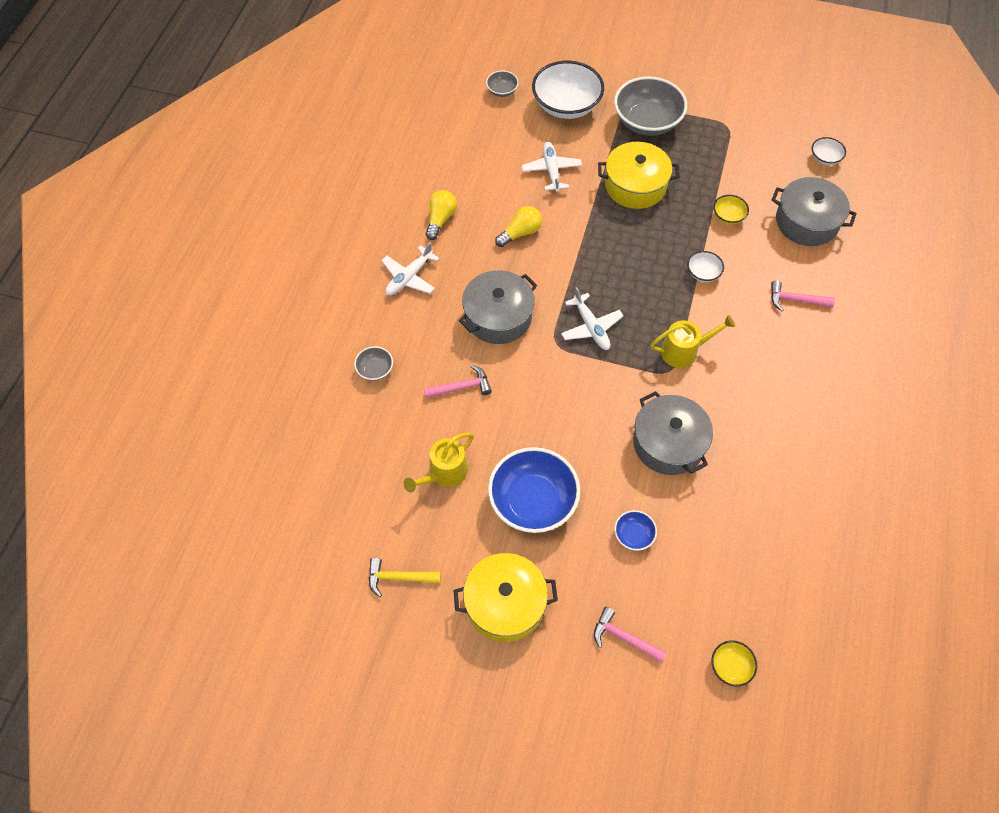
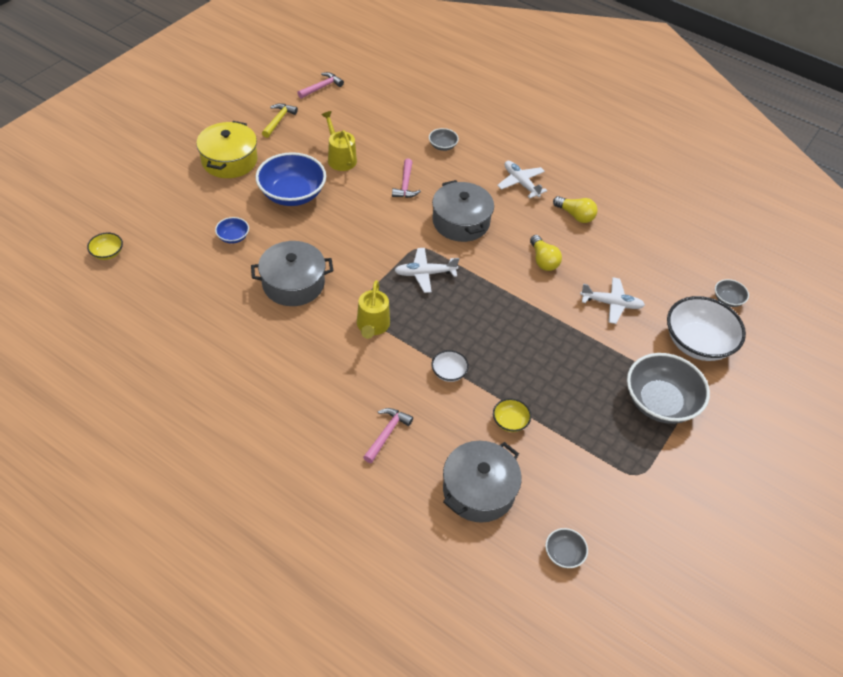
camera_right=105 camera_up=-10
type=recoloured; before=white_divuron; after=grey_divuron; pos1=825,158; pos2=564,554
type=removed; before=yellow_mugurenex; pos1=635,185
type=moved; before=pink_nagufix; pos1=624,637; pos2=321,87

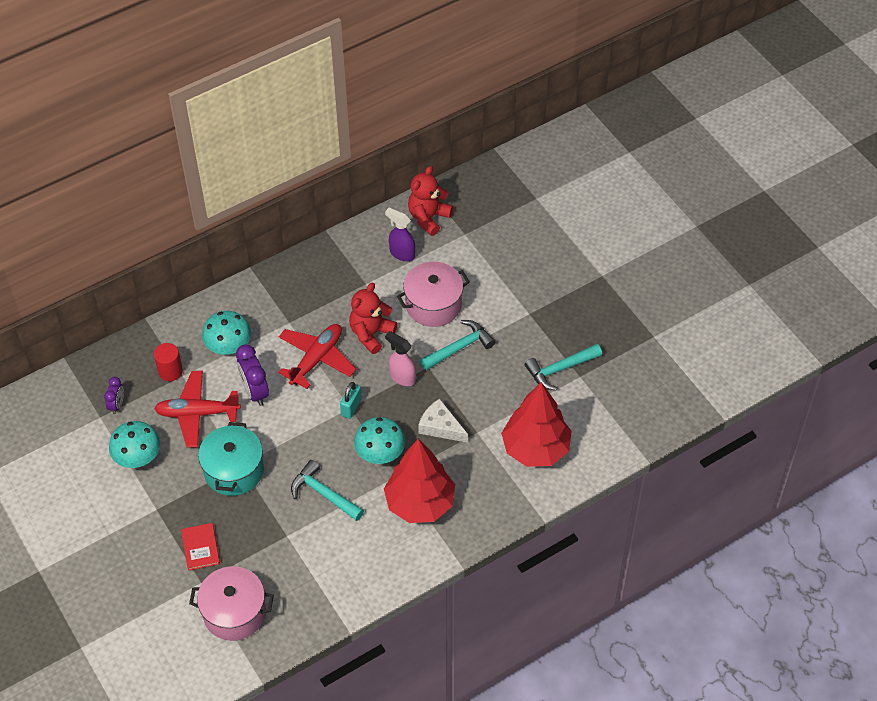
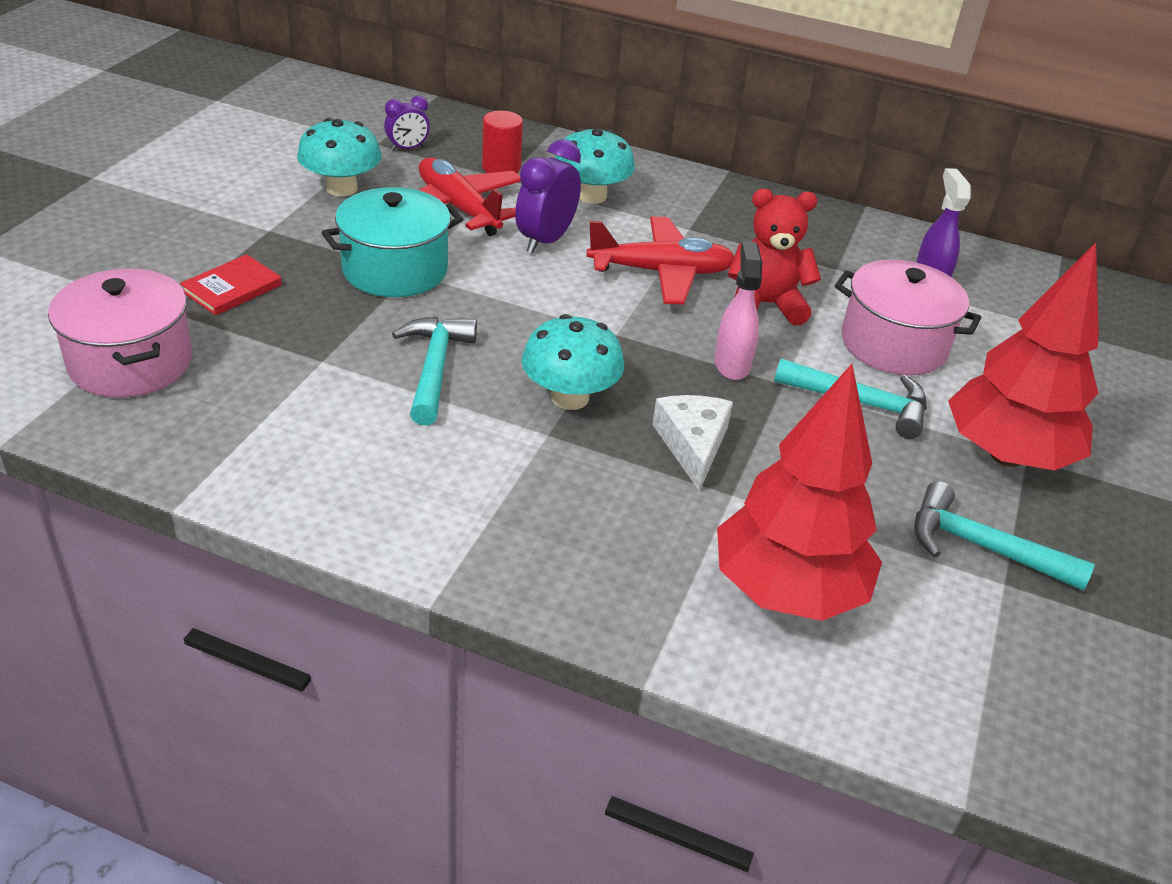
camera_right=50 camera_up=-15
type=removed; before=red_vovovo; pos1=428,217
type=removed; before=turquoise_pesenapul; pos1=351,407
type=moved; before=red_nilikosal; pos1=420,503; pos2=1006,455

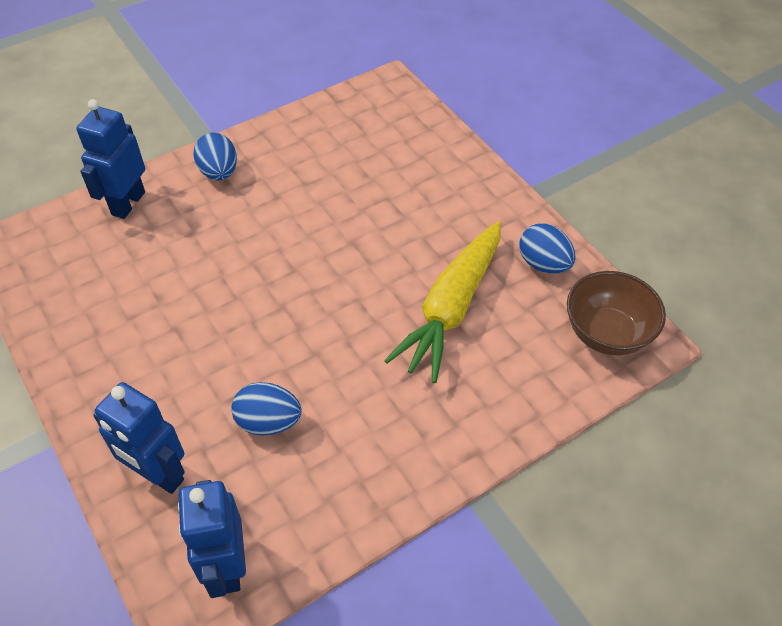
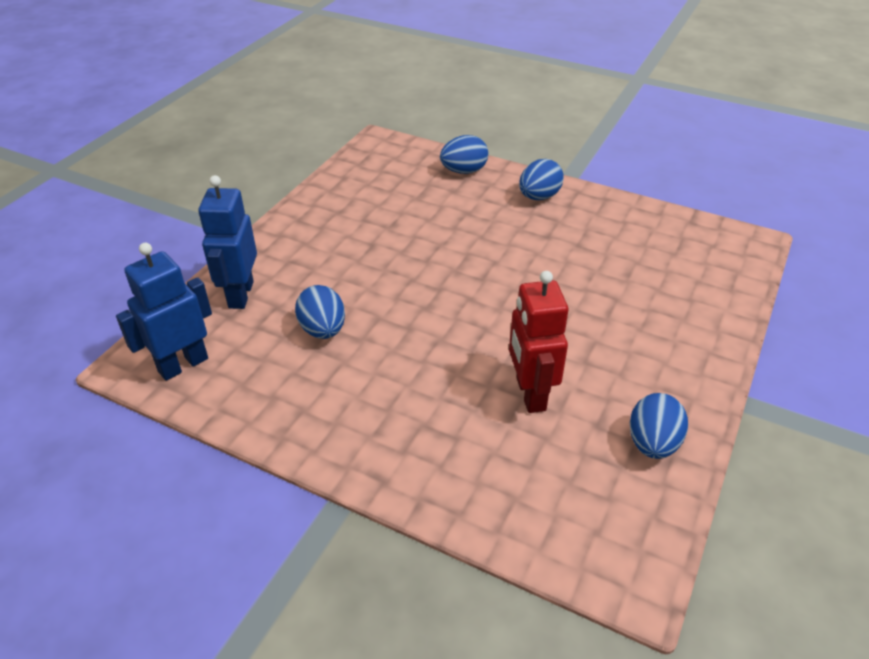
camera_right=60 camera_up=-10
type=replaced; before=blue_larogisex; after=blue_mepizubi; pos1=128,203; pos2=464,171
type=replaced; before=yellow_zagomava; after=red_larogisex; pos1=451,309; pos2=530,394
type=removed; before=brown_divuron; pos1=607,333

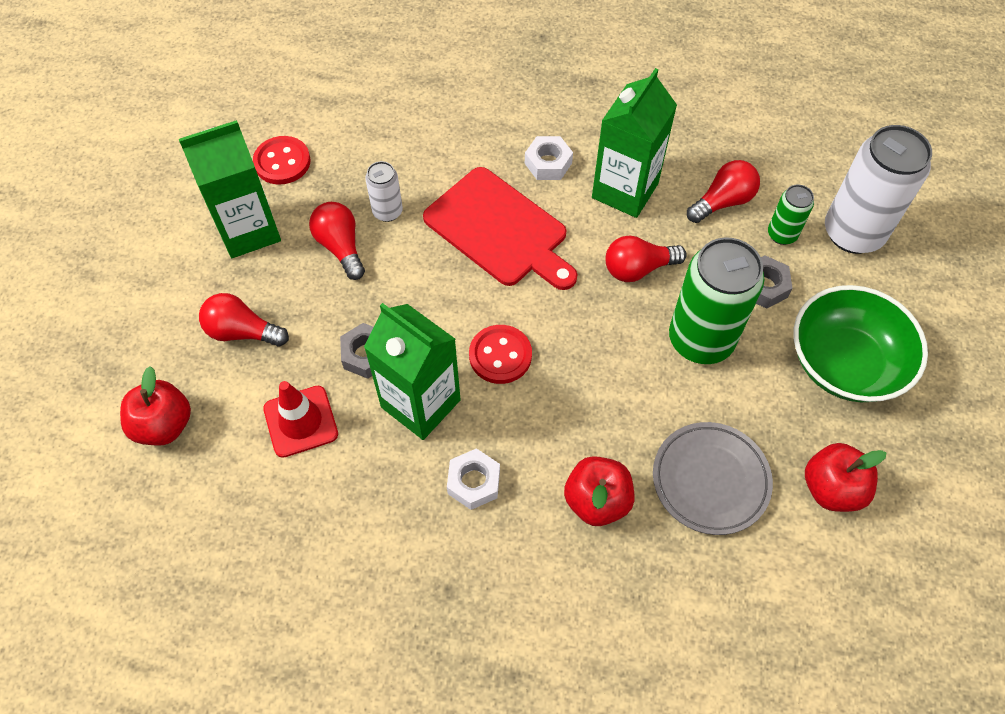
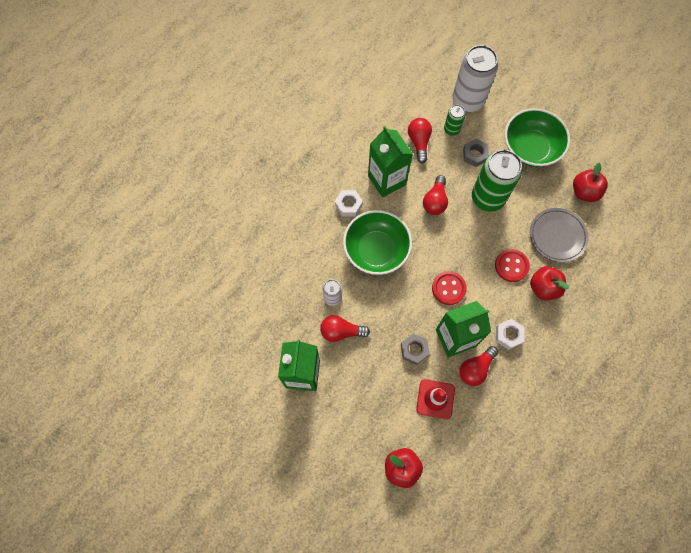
camera_right=-60 camera_up=10
type=moved; before=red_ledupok; pos1=282,162; pos2=511,266
type=replaced; before=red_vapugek; after=green_divuron; pos1=499,230; pos2=376,250
type=moved; before=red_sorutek; pos1=242,332; pos2=475,369

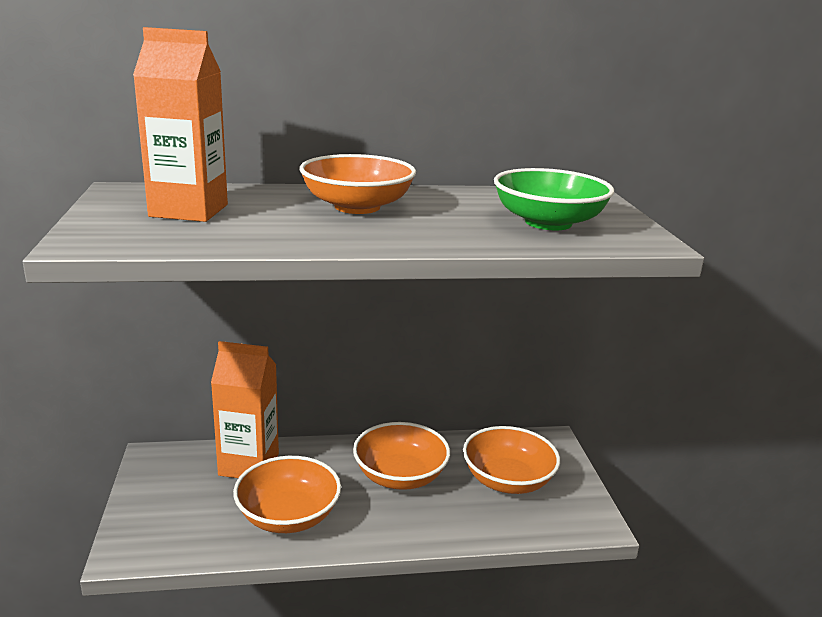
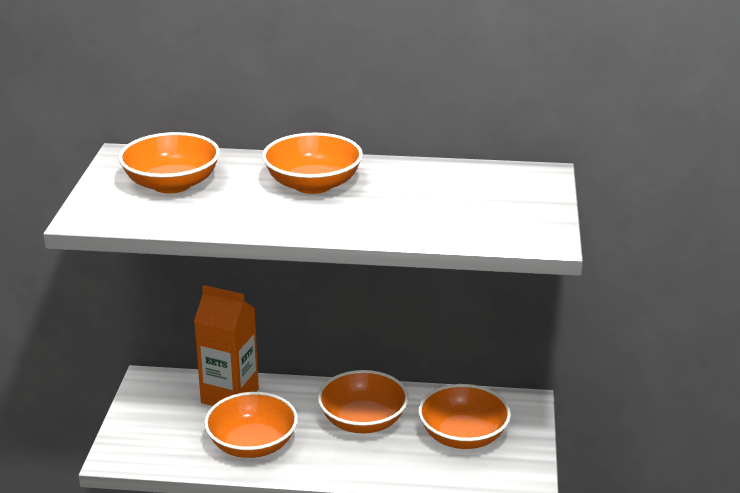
camera_right=15 camera_up=5
type=replaced; before=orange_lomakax; after=orange_divuron; pos1=189,210; pos2=172,184
type=removed; before=green_divuron; pos1=548,222

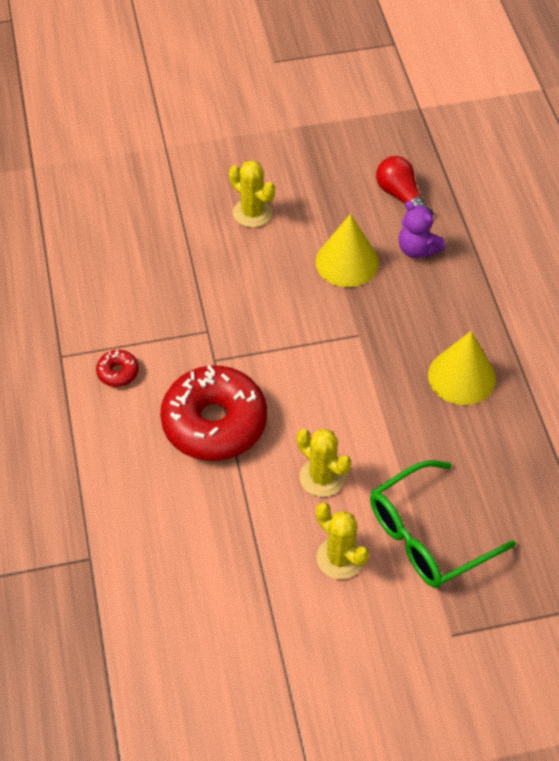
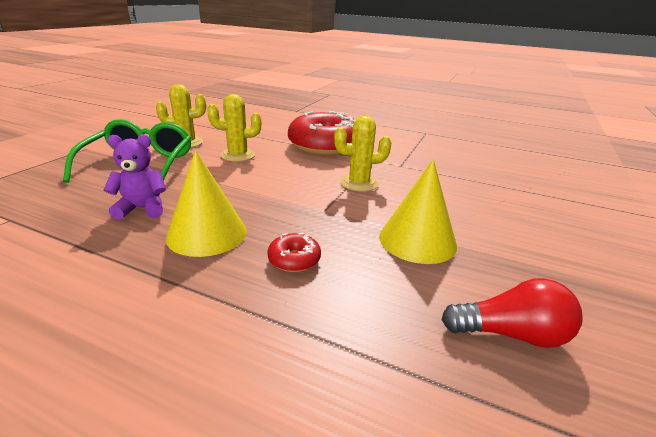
camera_right=125 camera_up=-25
type=moved; before=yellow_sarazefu; pos1=252,213; pos2=359,183
type=moved; before=purple_vovovo; pos1=417,249; pos2=142,209
type=moved; before=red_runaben; pos1=118,372; pos2=294,260

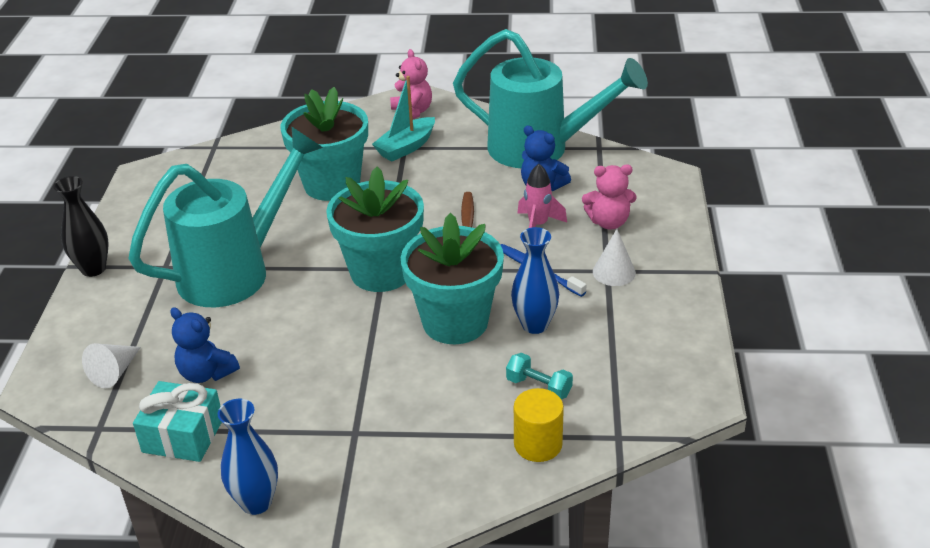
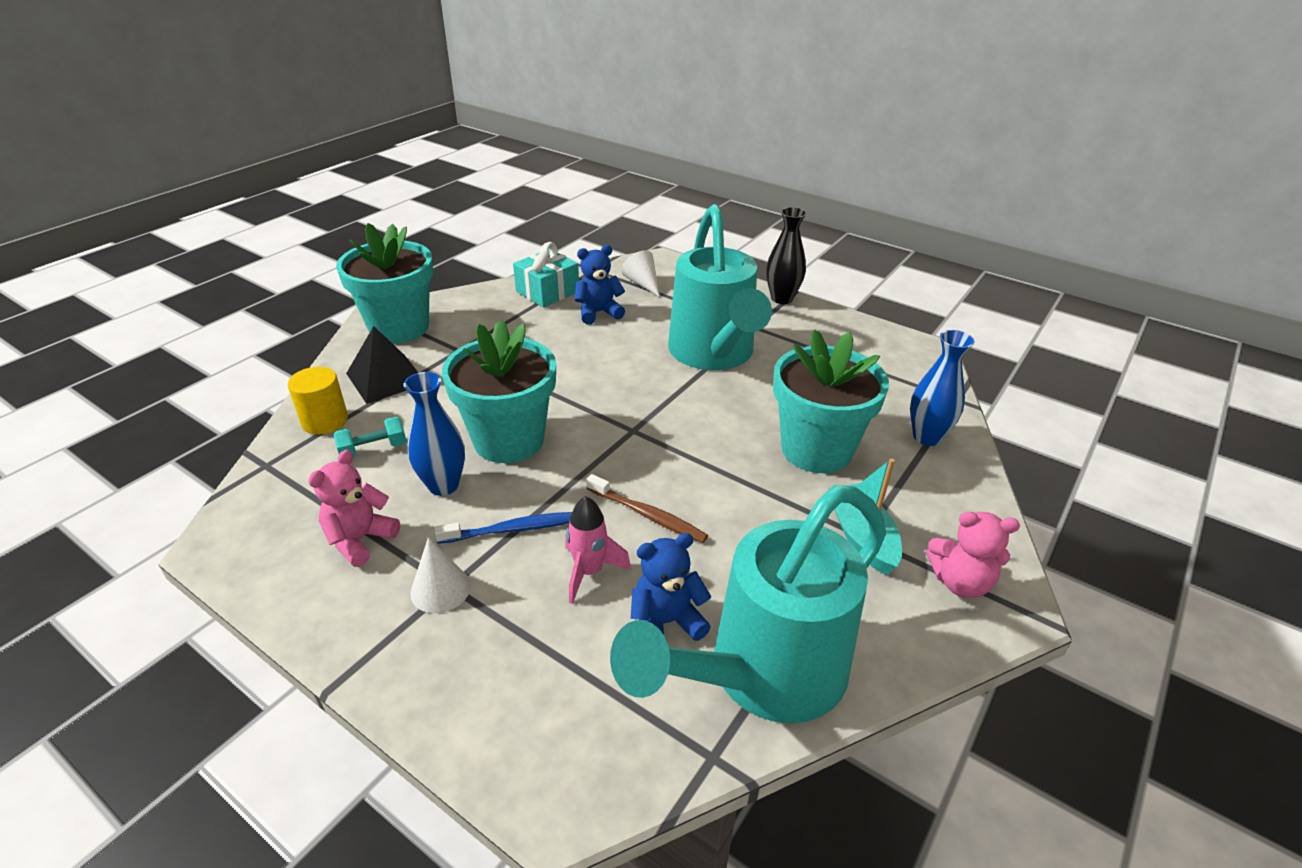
camera_right=120 camera_up=0
type=moved; before=pink_vovovo; pos1=609,222; pos2=360,540
type=moved; before=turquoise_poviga; pos1=381,272; pos2=399,328
type=moved; before=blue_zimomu; pos1=256,502; pos2=926,437
type=added; after=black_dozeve; pos2=386,378

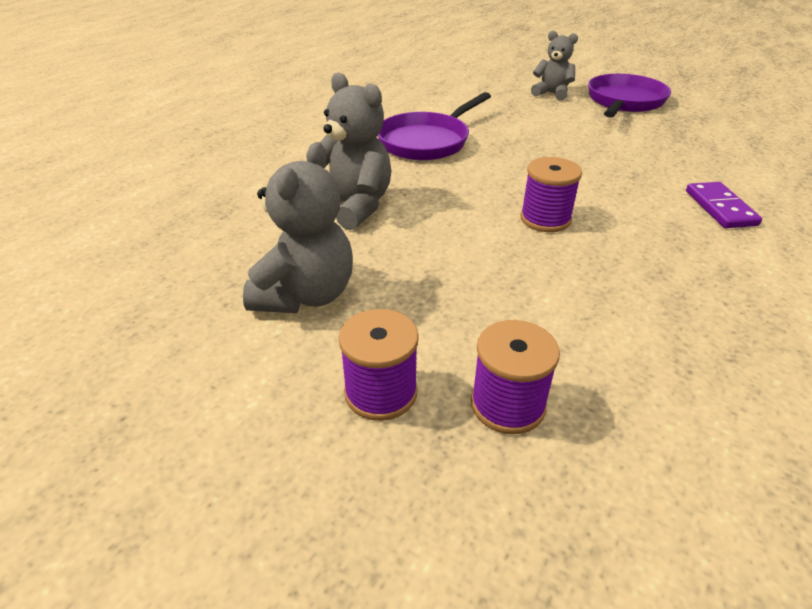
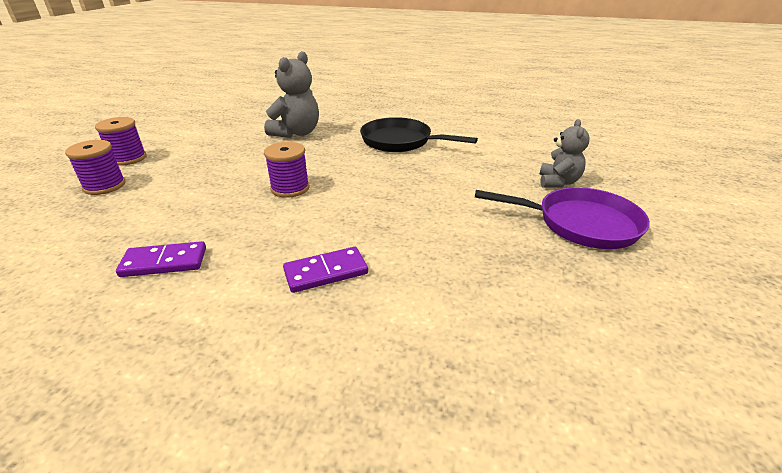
camera_right=75 camera_up=-5
type=recoloured; before=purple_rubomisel; after=black_rubomisel; pos1=427,141; pos2=400,141
type=removed; before=grey_vovovo; pos1=306,295
type=added; after=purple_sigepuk; pos2=164,262

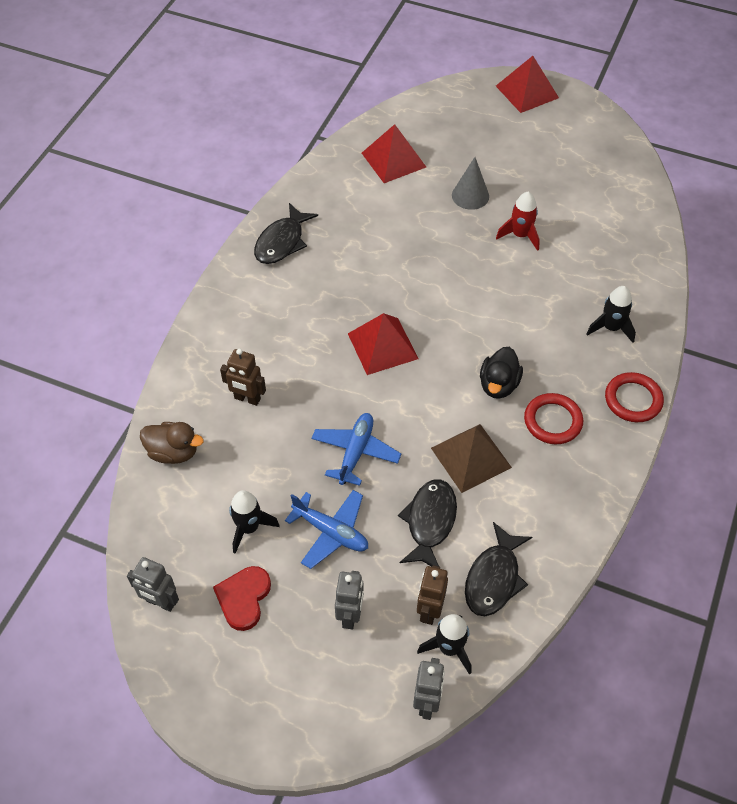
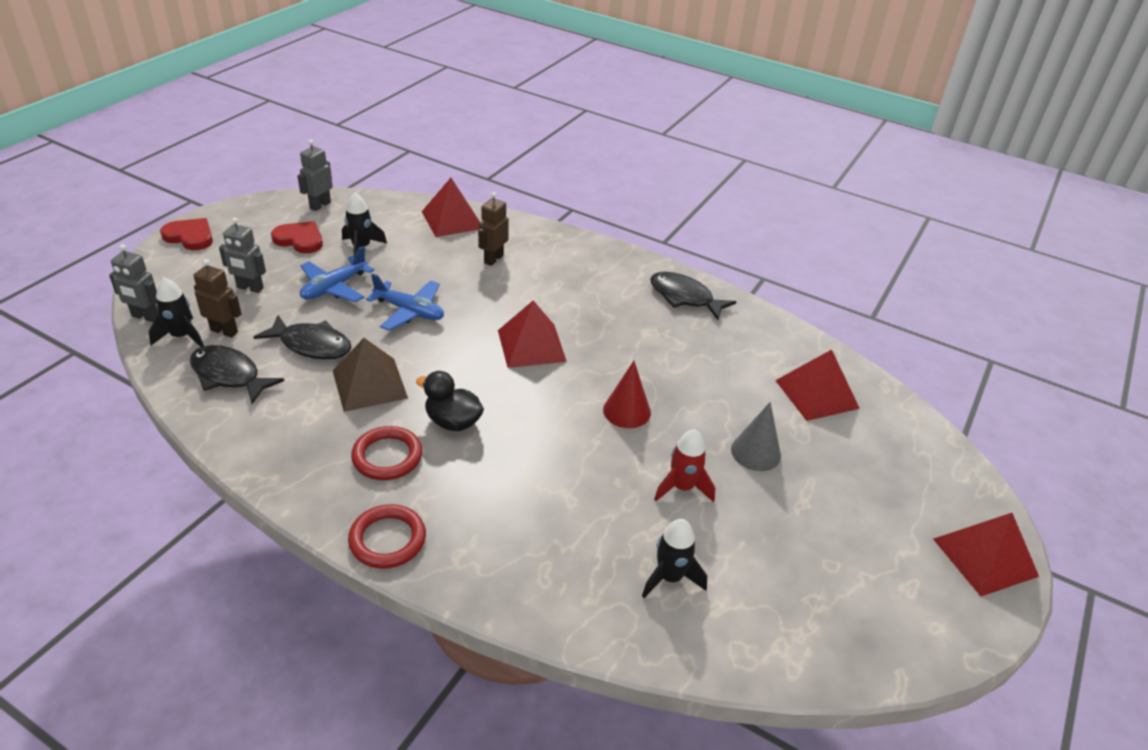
camera_right=95 camera_up=-15
type=moved; before=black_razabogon; pos1=611,328; pos2=670,577
type=replaced; before=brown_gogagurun; after=red_dozeve; pos1=173,452; pos2=452,220
type=added; after=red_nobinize; pos2=190,236
type=added; after=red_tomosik; pos2=627,411

